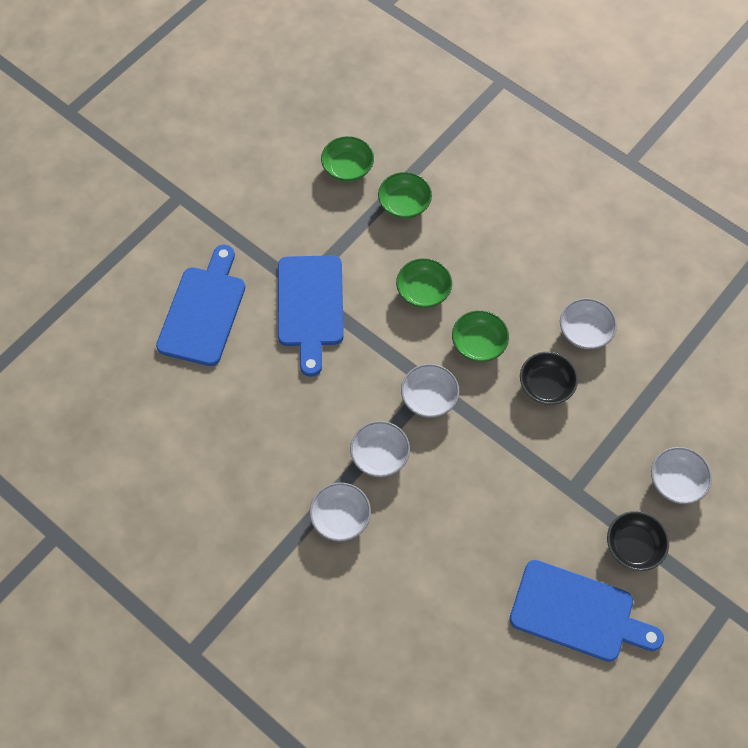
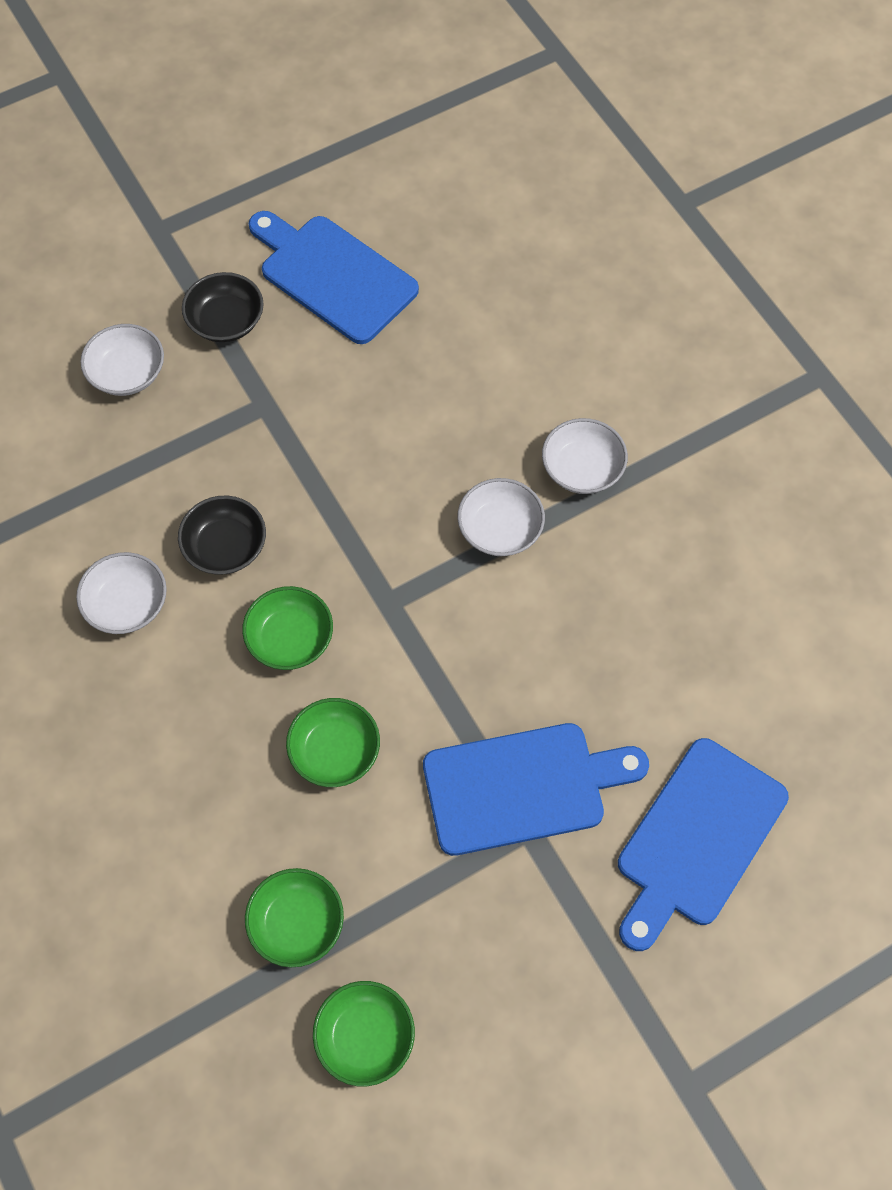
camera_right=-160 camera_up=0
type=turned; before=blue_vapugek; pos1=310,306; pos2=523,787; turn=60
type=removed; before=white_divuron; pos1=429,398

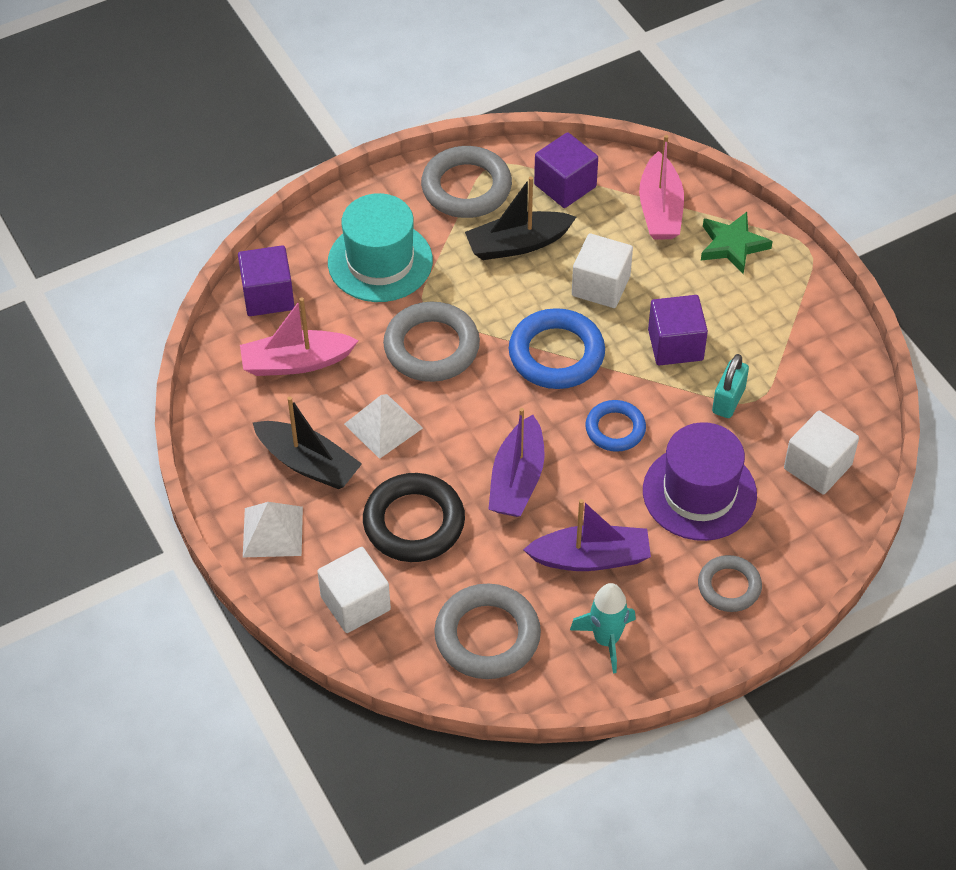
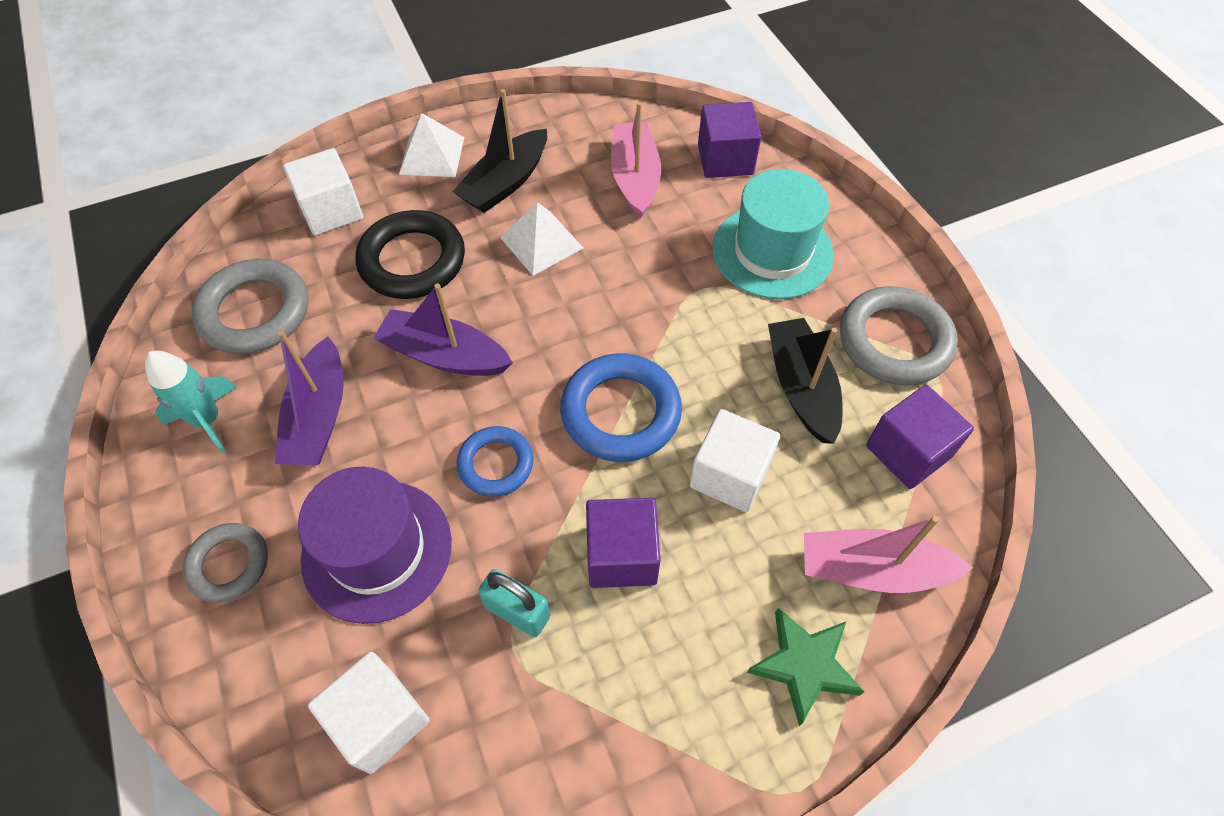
camera_right=95 camera_up=5
type=removed; before=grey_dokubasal; pos1=431,347

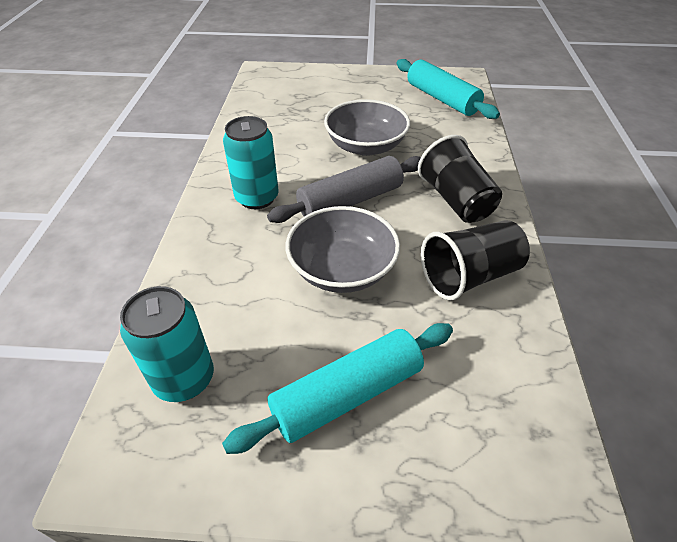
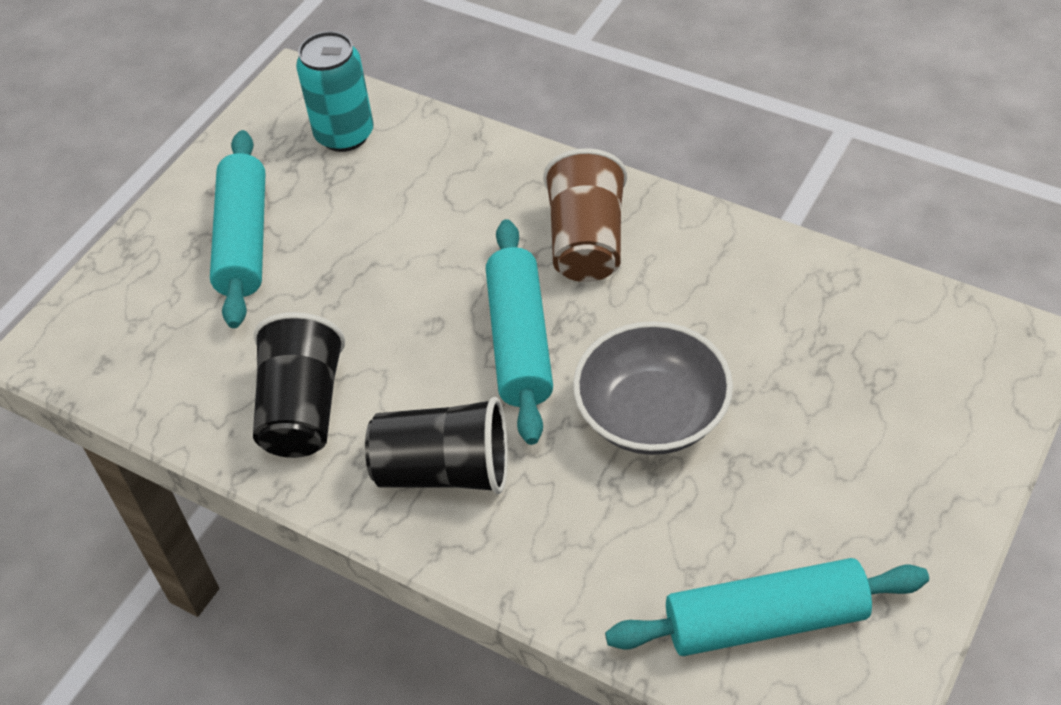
camera_right=120 camera_up=5
type=replaced; before=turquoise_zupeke; after=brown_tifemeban; pos1=257,198; pos2=586,242
type=recoloured; before=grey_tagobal; after=turquoise_tagobal; pos1=350,201; pos2=520,341
type=removed; before=grey_divuron; pos1=342,269

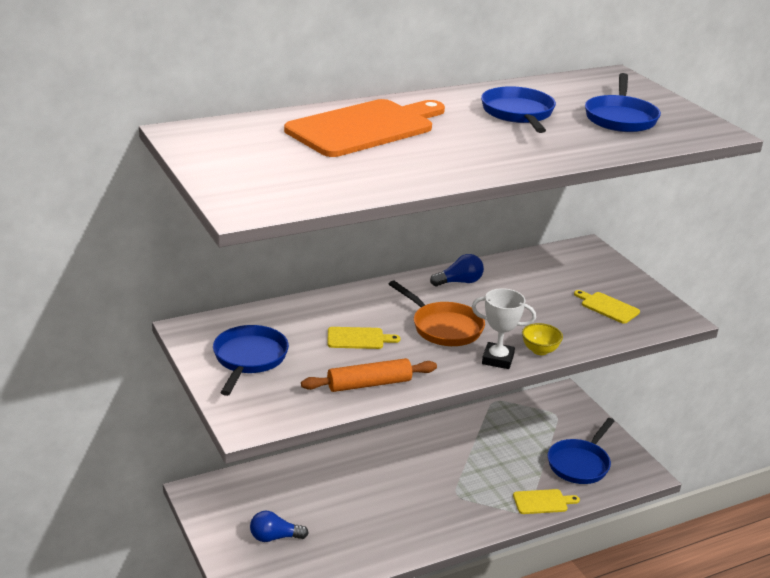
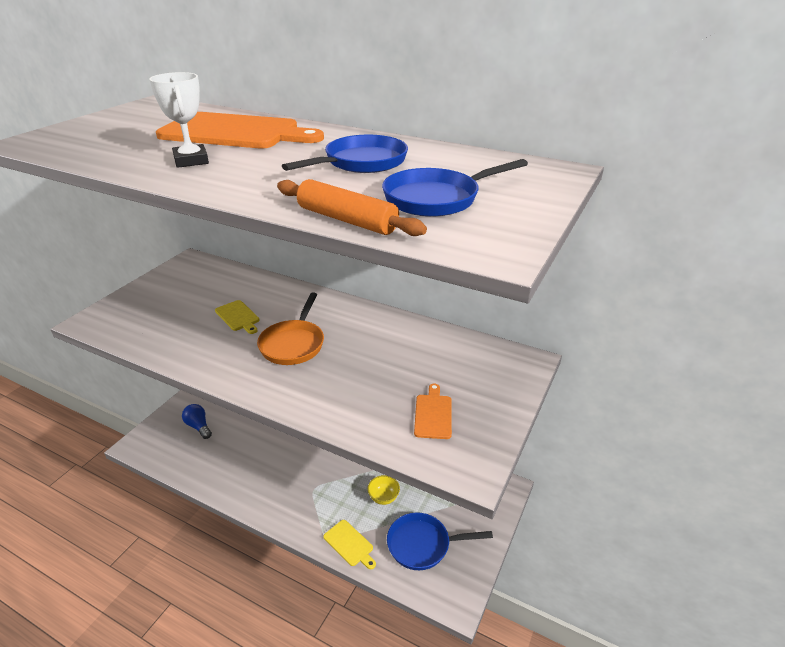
camera_right=55 camera_up=5
type=removed; before=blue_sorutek; pos1=459,282
type=moved; before=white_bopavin; pos1=498,359; pos2=191,160
type=recoloured; before=yellow_vapugek; after=orange_vapugek; pos1=607,307; pos2=433,414
type=moved; before=yellow_divuron; pos1=540,350; pos2=383,498
type=removed; before=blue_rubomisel; pos1=249,359
type=moved; before=orange_tagobal; pos1=369,384; pos2=347,220

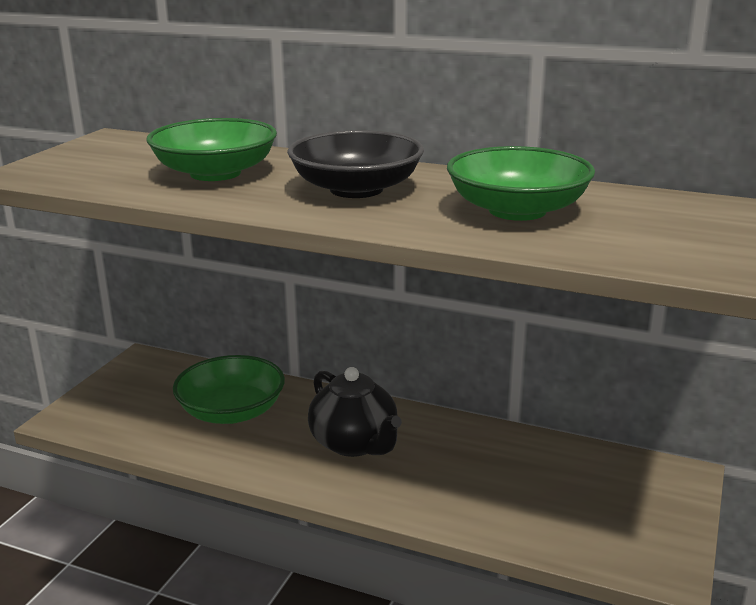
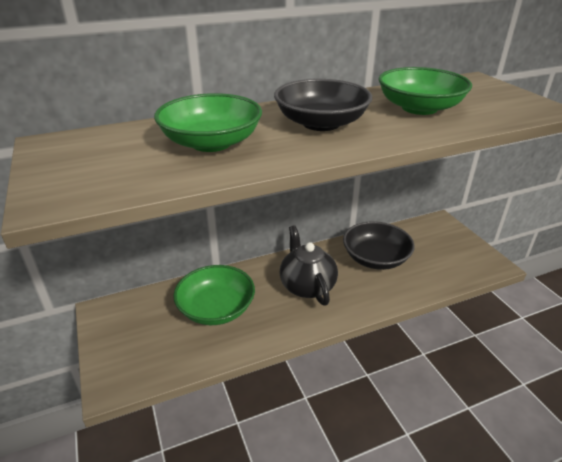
camera_right=-45 camera_up=10
type=turned; before=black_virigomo; pos1=354,443; pos2=307,286; turn=-120
type=added; after=black_divuron; pos2=375,258

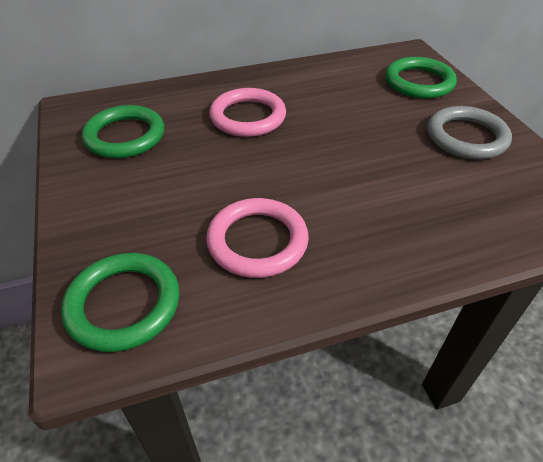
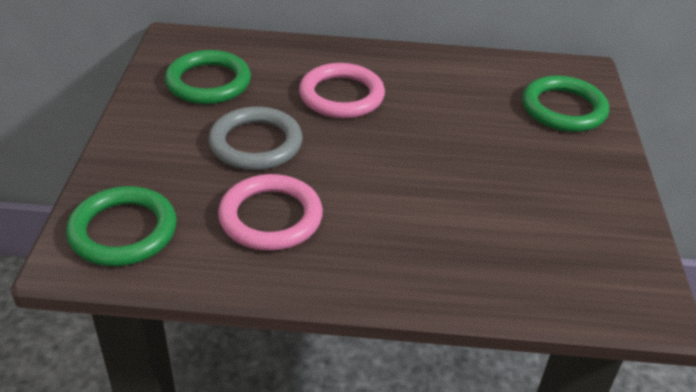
camera_right=20 camera_up=-5
type=moved; before=grey_dokubasal; pos1=466,137; pos2=256,143

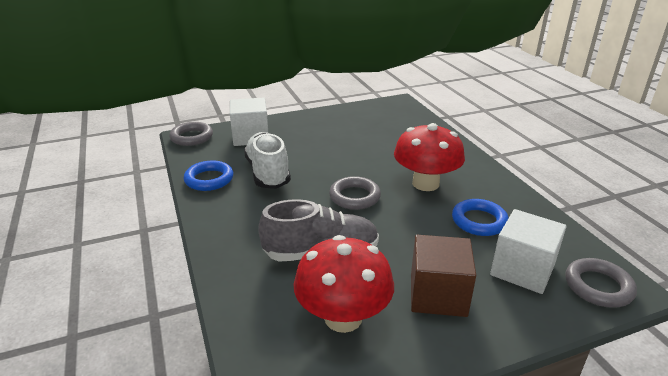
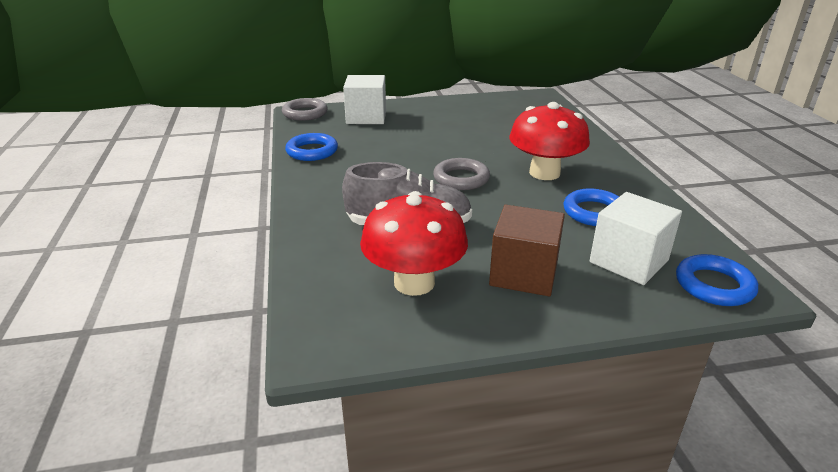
camera_right=10 camera_up=0
type=removed; before=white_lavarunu; pos1=268,173
type=recoloured; before=grey_dokubasal; after=blue_dokubasal; pos1=598,286; pos2=714,285

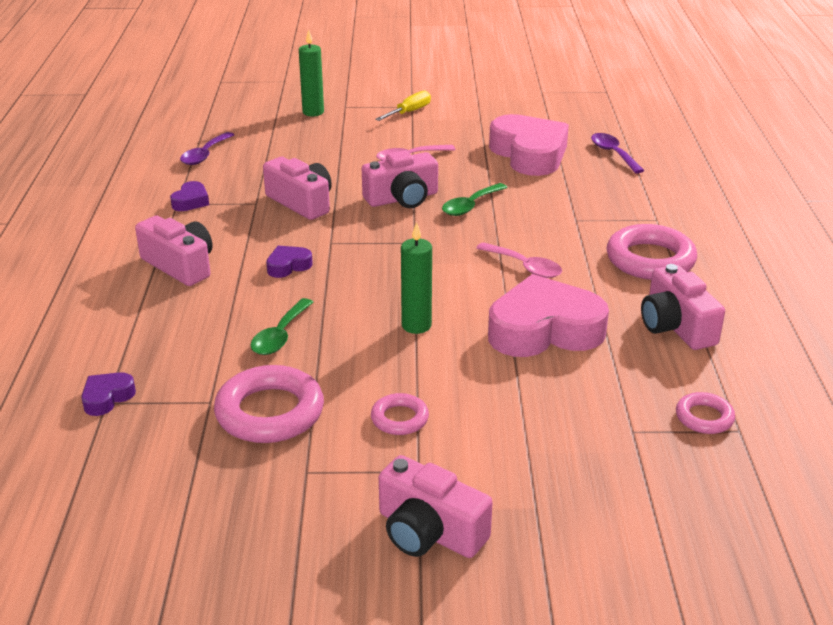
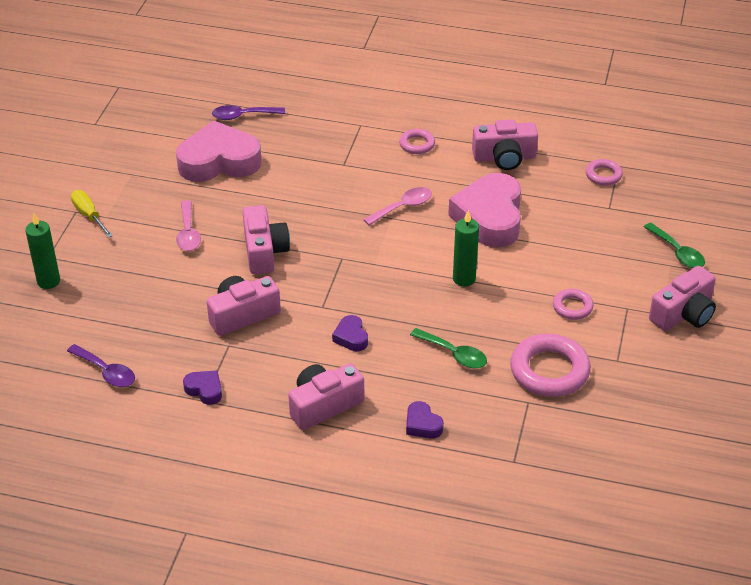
camera_right=-75 camera_up=10
type=moved; before=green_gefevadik; pos1=470,206; pos2=677,252
type=resized; before=pink_dokubasal; pos1=650,260; pos2=417,144; scale=0.53
type=moved; before=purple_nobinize; pos1=107,398; pos2=422,424

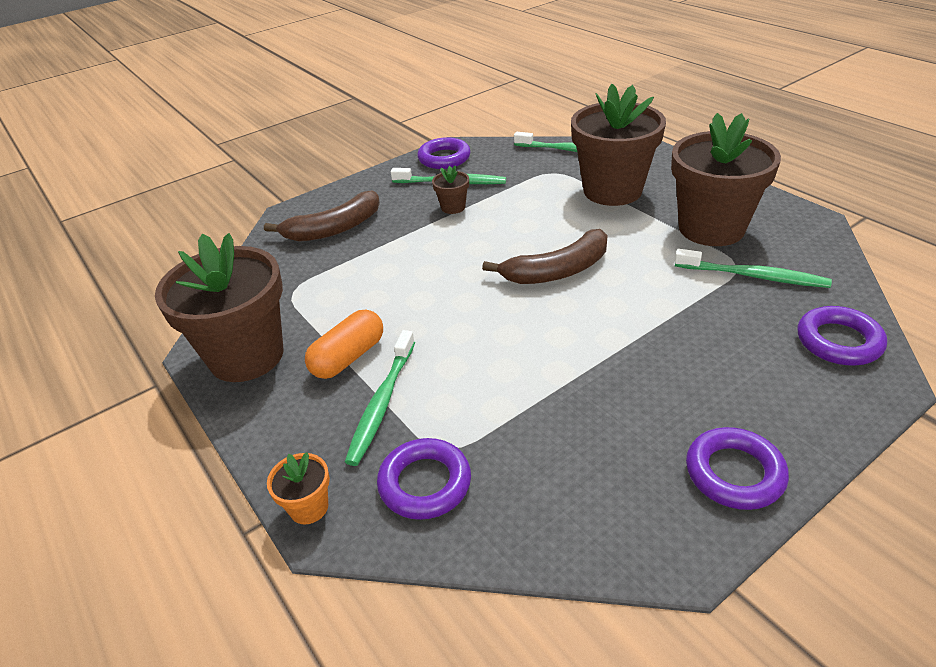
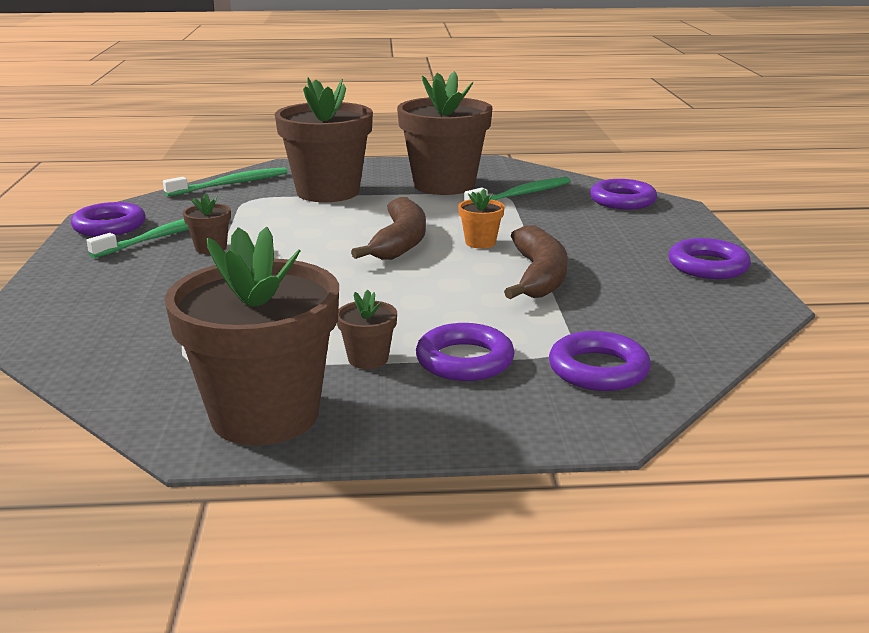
camera_right=-60 camera_up=-15
type=moved; before=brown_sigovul; pos1=334,229; pos2=539,276
type=replaced; before=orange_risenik; after=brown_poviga; pos1=348,357; pos2=368,359
type=replaced; before=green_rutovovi; after=purple_dokubasal; pos1=382,402; pos2=464,360
type=moved; before=orange_poviga; pos1=309,507; pos2=480,242

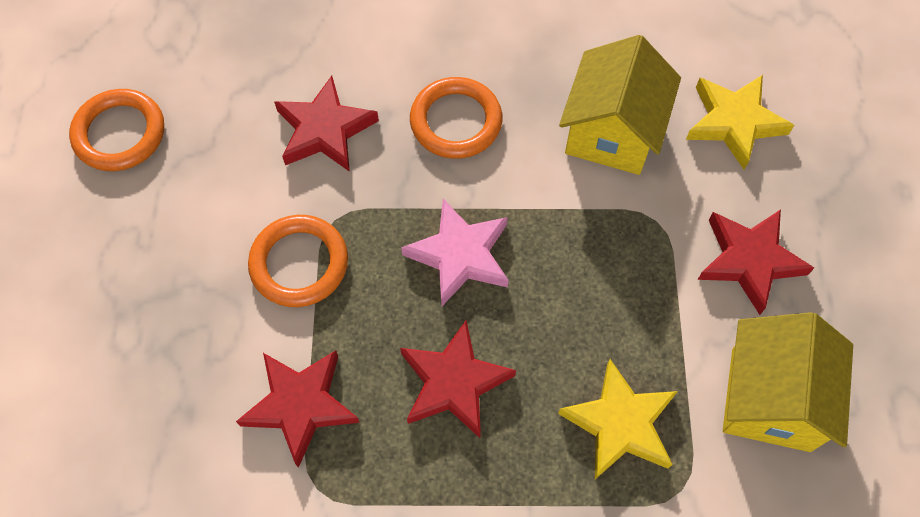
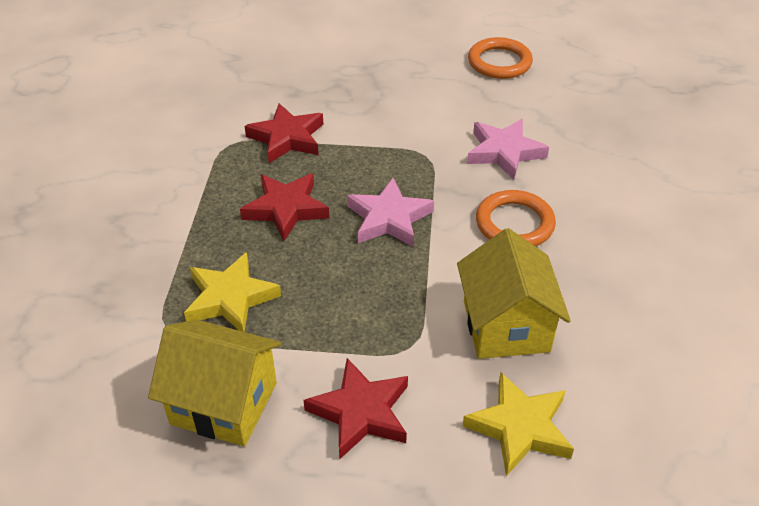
camera_right=95 camera_up=-20
type=turned; before=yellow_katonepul; pos1=612,132; pos2=506,326; turn=60
type=recoloured; before=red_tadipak; after=pink_tadipak; pos1=325,130; pos2=504,152
type=removed; before=orange_dokubasal; pos1=299,263

